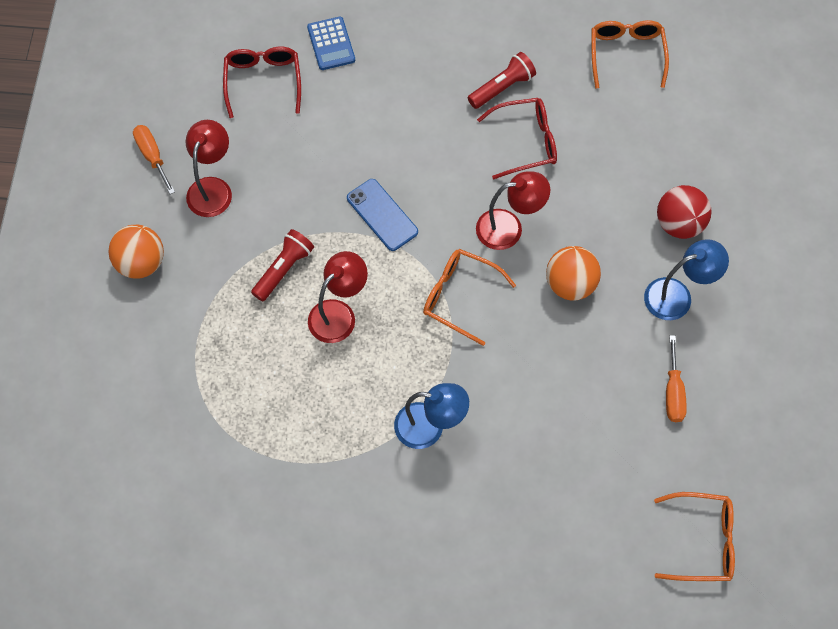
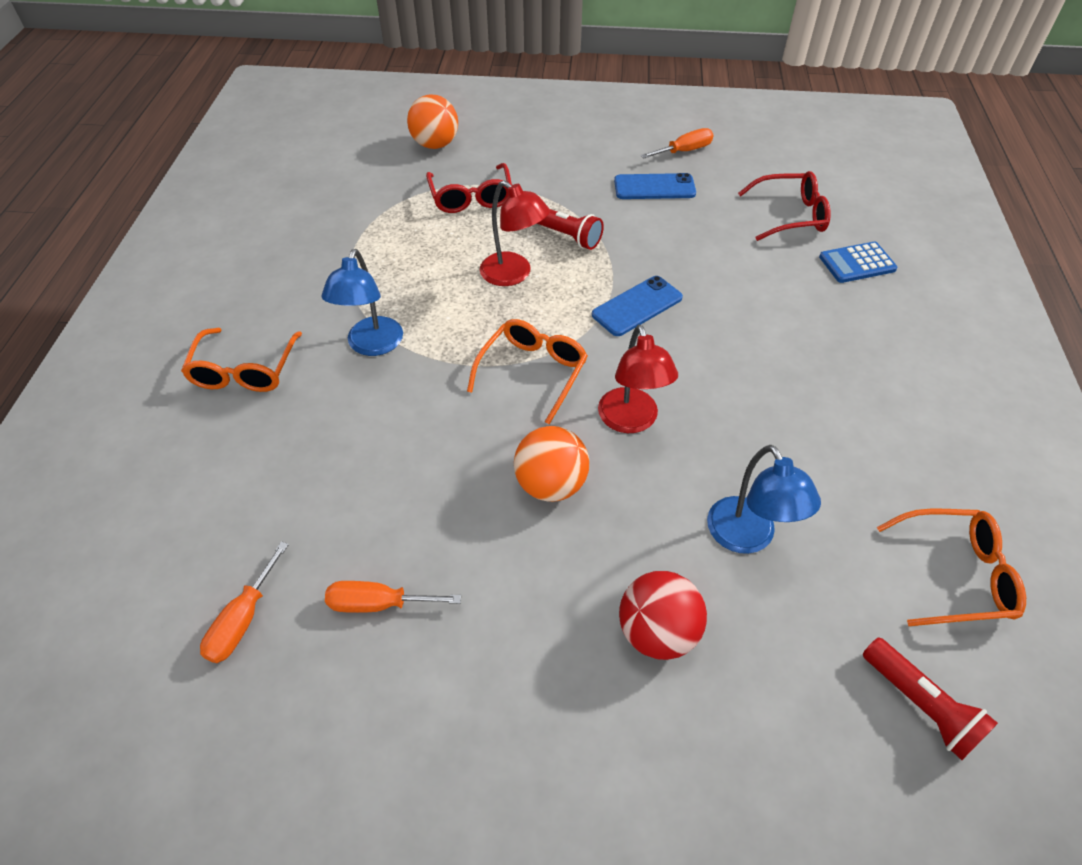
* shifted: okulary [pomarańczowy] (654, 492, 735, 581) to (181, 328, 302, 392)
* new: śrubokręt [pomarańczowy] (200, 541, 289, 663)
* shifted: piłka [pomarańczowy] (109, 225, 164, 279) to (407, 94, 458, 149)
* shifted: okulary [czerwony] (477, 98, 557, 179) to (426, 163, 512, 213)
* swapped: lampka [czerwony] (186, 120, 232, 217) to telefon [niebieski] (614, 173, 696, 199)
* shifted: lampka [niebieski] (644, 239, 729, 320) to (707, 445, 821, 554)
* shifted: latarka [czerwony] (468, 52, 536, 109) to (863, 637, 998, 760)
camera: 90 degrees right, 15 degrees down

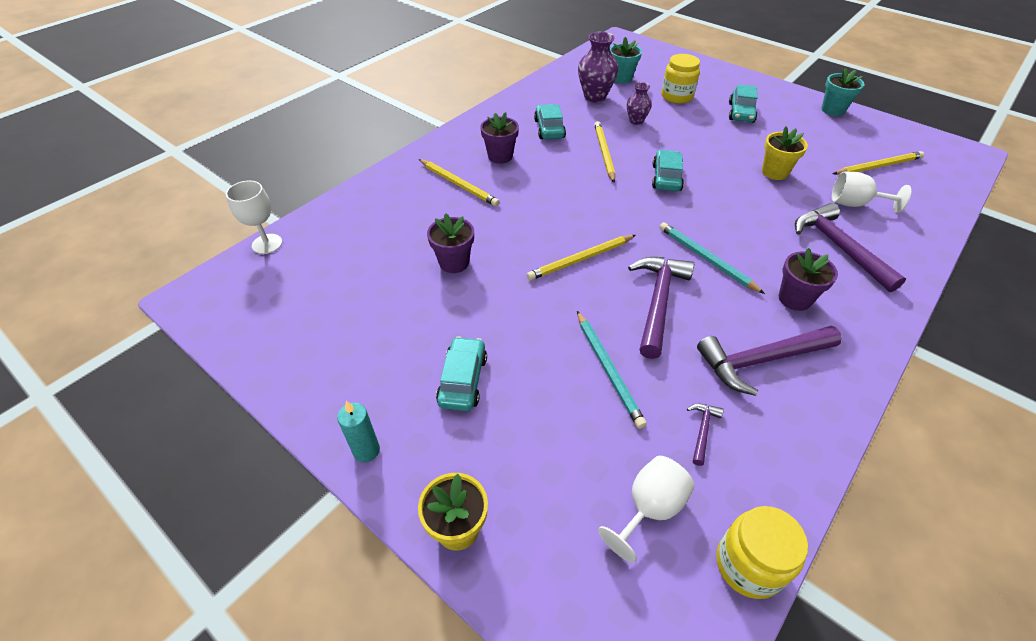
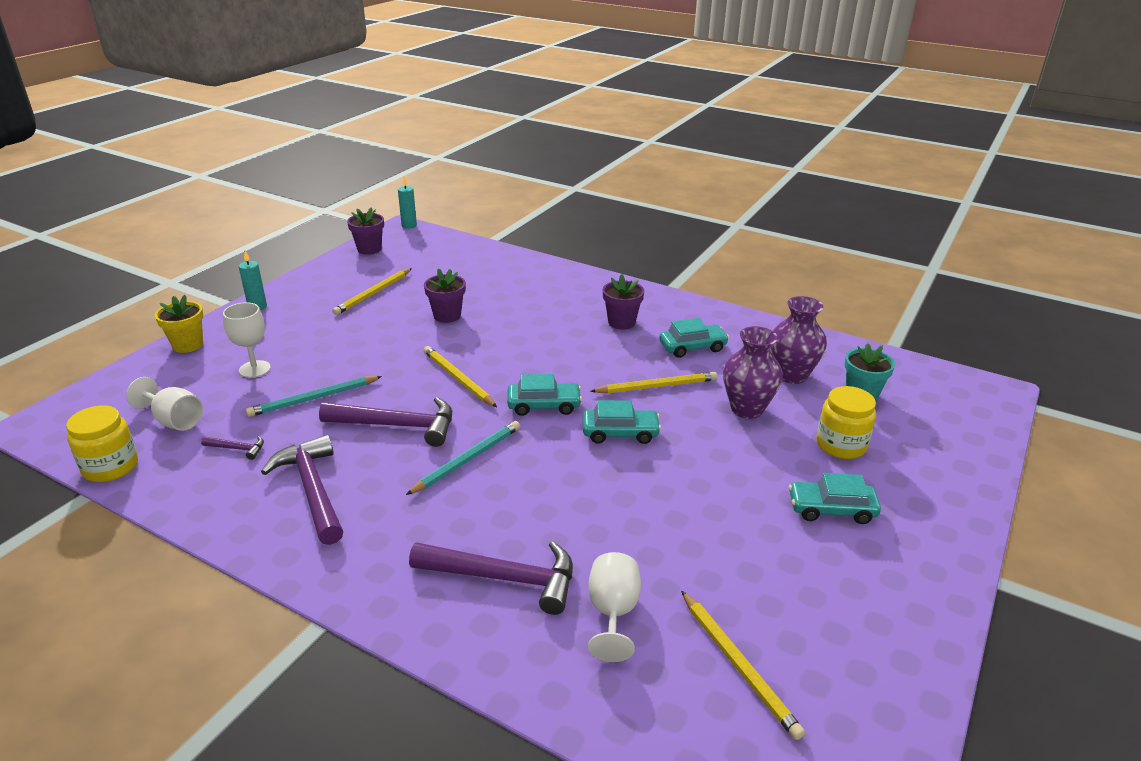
* shifted: kielich [biały] (226, 180, 282, 254) to (223, 302, 271, 378)
* shifted: ołówek [żółty] (419, 159, 500, 206) to (332, 268, 412, 315)
* shifted: doniczka [fioletowy] (779, 248, 838, 311) to (347, 208, 384, 255)
* new: świeca [turkusowy] (398, 176, 417, 229)
* rotated: młotek [fioletowy] (795, 203, 906, 292) = (409, 541, 573, 615) 45 degrees clockwise
* shifted: samochód [turkusowy] (436, 336, 487, 411) to (507, 374, 582, 416)
* scaled: wazon [fioletowy] (627, 82, 652, 125) = (723, 326, 782, 419) x1.68
* gone: doniczka [żółty] (762, 126, 808, 180)
* gone: doniczka [turkusowy] (821, 68, 865, 116)
camera: 80 degrees right, 15 degrees down

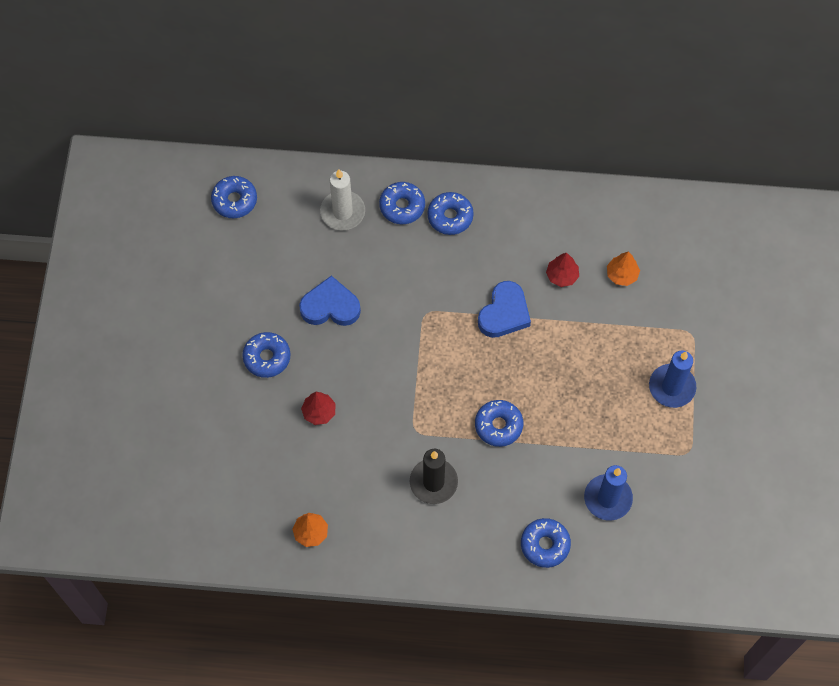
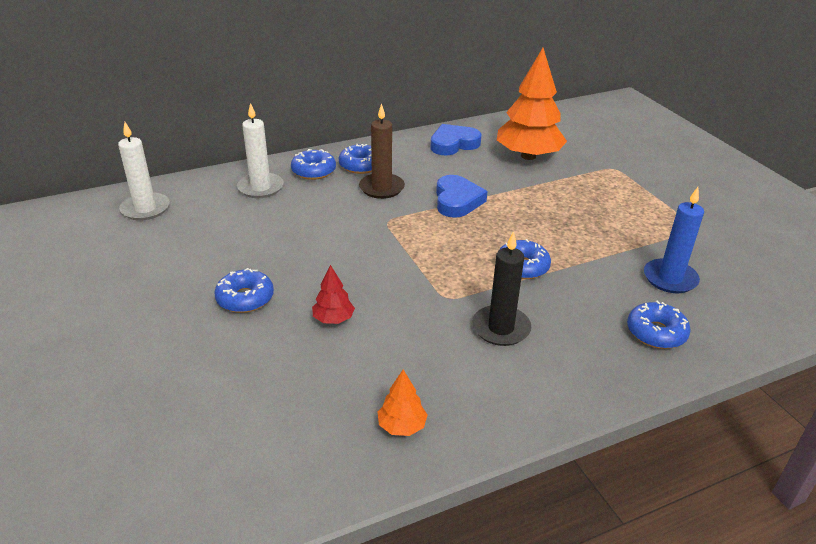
* swapped: donut [niebieski] (211, 176, 257, 218) to świeca [biały] (118, 122, 170, 221)
* new: świeca [brązowy] (359, 103, 405, 199)
* shifted: serce [niebieski] (299, 276, 361, 326) to (430, 124, 481, 155)
* scaled: drzewko [pomarańczowy] (607, 252, 640, 286) = (497, 48, 567, 160) x2.26
* gone: drzewko [czerwony] (546, 253, 579, 287)
* gone: świeca [niebieski] (649, 350, 696, 408)
camera: 30 degrees left, 30 degrees down

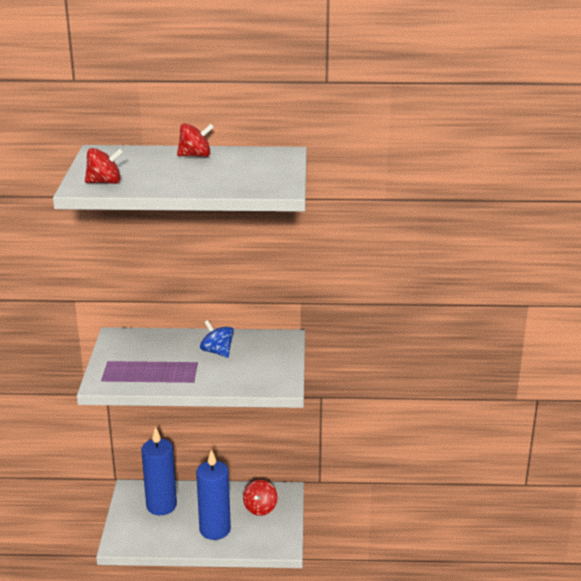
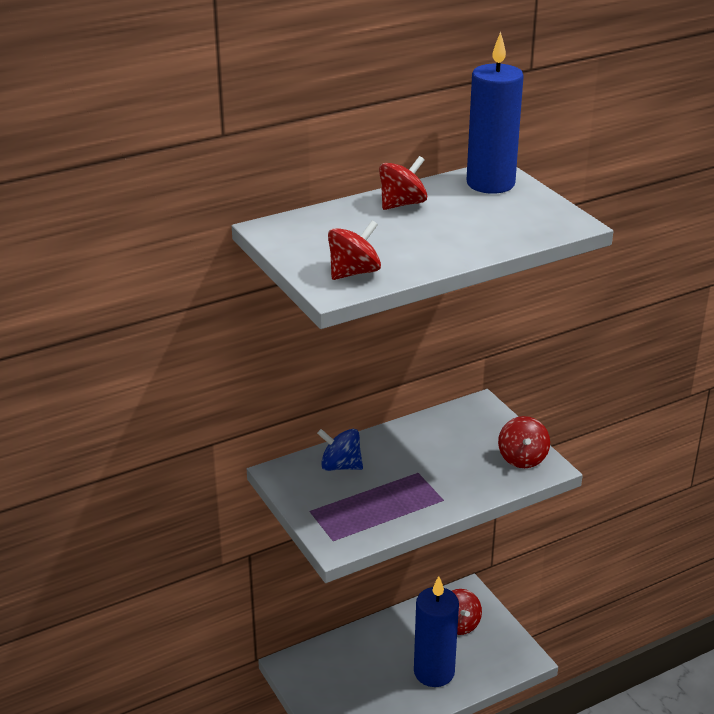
* shifted: bączek [niebieski] (200, 320, 234, 358) to (317, 429, 363, 471)
* shifted: świeca [niebieski] (141, 427, 177, 515) to (466, 32, 524, 194)
* new: bączek [czerwony] (498, 416, 550, 468)
camera: 30 degrees left, 5 degrees up

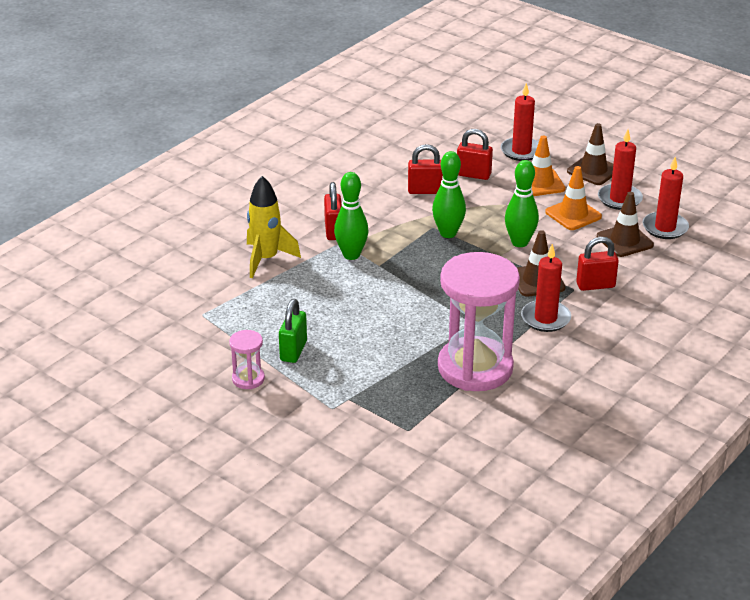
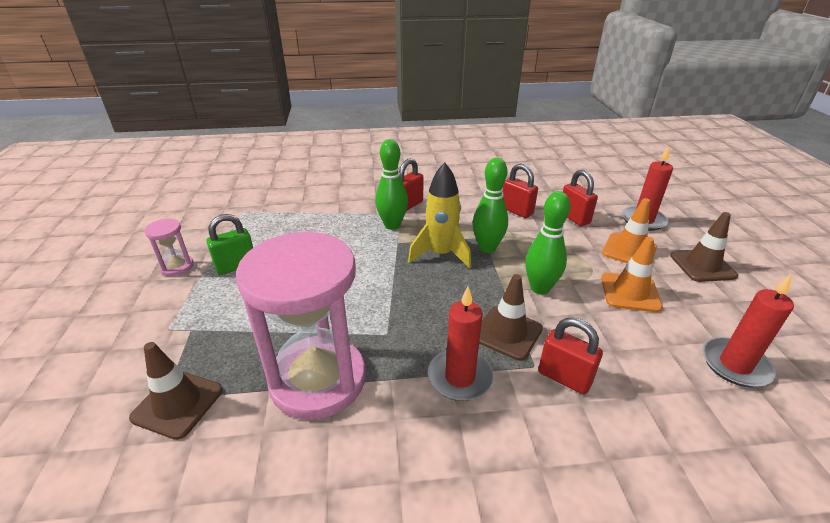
* shifted: pachołek [brązowy] (597, 192, 654, 257) to (129, 342, 223, 440)
* shifted: rakieta [żółty] (247, 176, 301, 278) to (408, 162, 471, 269)
* gone: świeca [czerwony] (598, 129, 643, 210)
camera: 45 degrees right, 0 degrees up

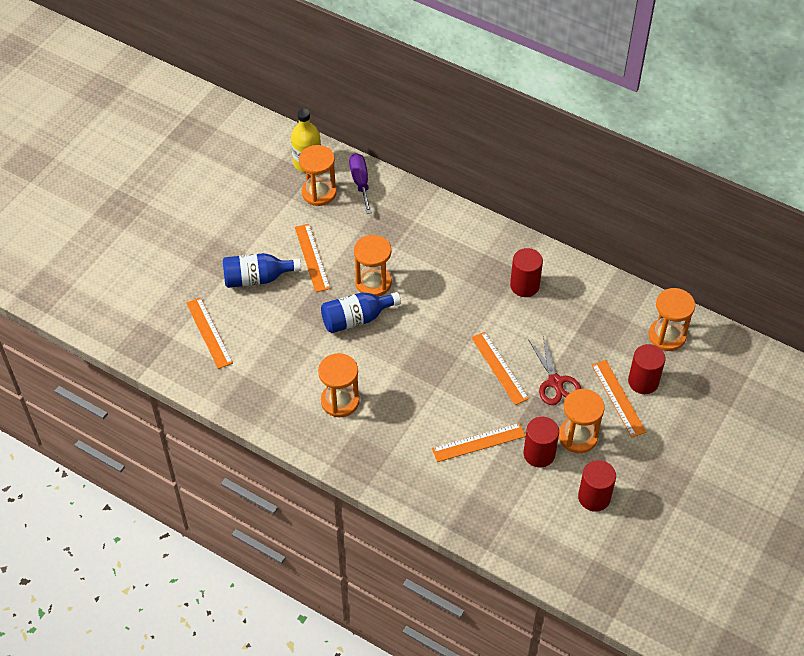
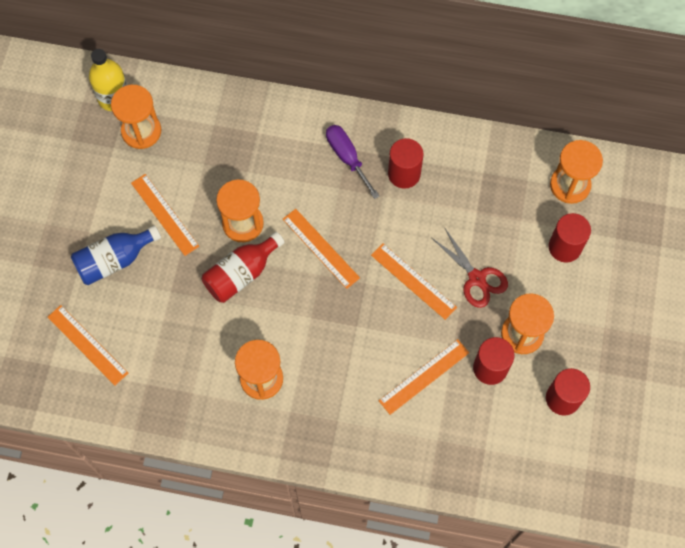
* repainted: butelka [niebieski] (321, 292, 401, 333) to butelka [czerwony] (202, 232, 285, 303)
* shifted: linijka [pomarańczowy] (592, 360, 646, 438) to (283, 209, 360, 289)
* shifted: śrubokręt [fioletowy] (349, 153, 372, 214) to (326, 125, 379, 199)
camera: 20 degrees left, 15 degrees up

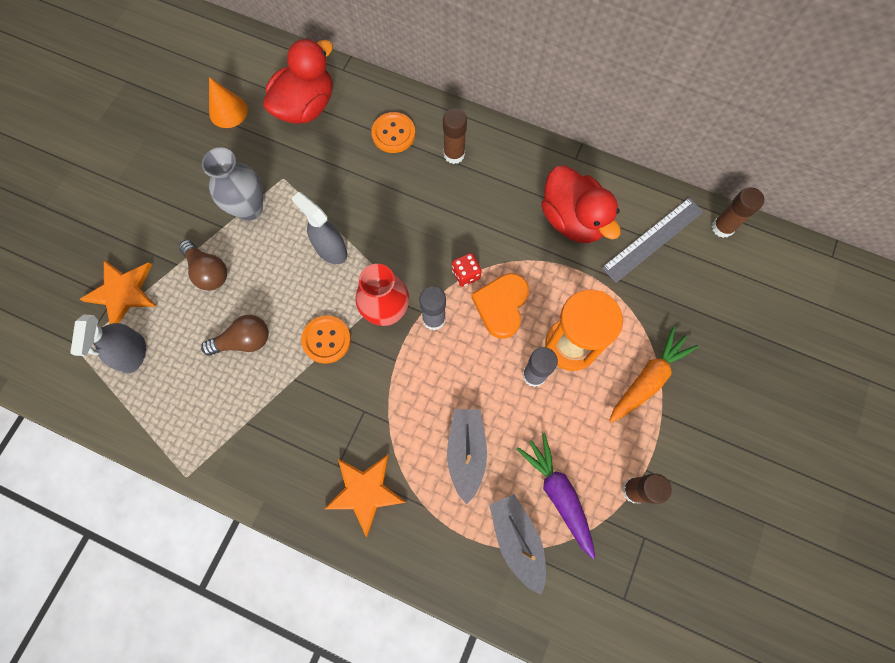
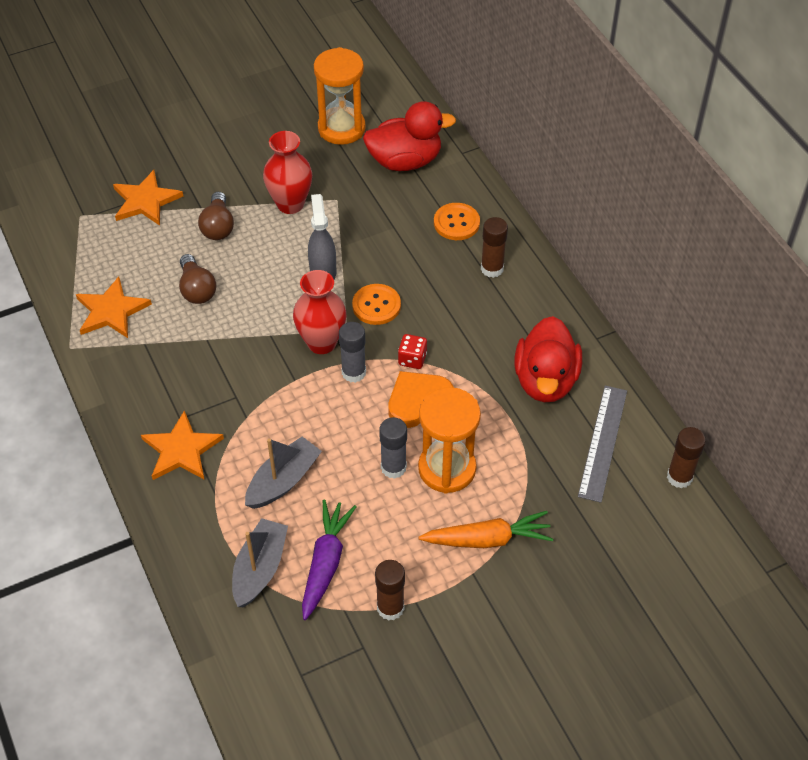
* new: gwiazda [pomarańczowy] (76, 276, 152, 338)
* rotated: żarówka [brązowy] (201, 315, 269, 356) = (179, 254, 216, 304) 45 degrees clockwise
* repainted: wazon [szary] (202, 147, 263, 221) to wazon [czerwony] (263, 131, 312, 214)
* swapped: stożek [pomarańczowy] (209, 77, 248, 128) to klepsydra [pomarańczowy] (314, 47, 366, 145)
* shifted: guzik [pomarańczowy] (301, 315, 351, 364) to (352, 284, 401, 325)
* rotated: linijka [szary] (602, 198, 704, 283) = (578, 386, 627, 503) 75 degrees counterclockwise
* gone: spryskiwacz [szary] (70, 315, 146, 373)
camera: 40 degrees right, 20 degrees down

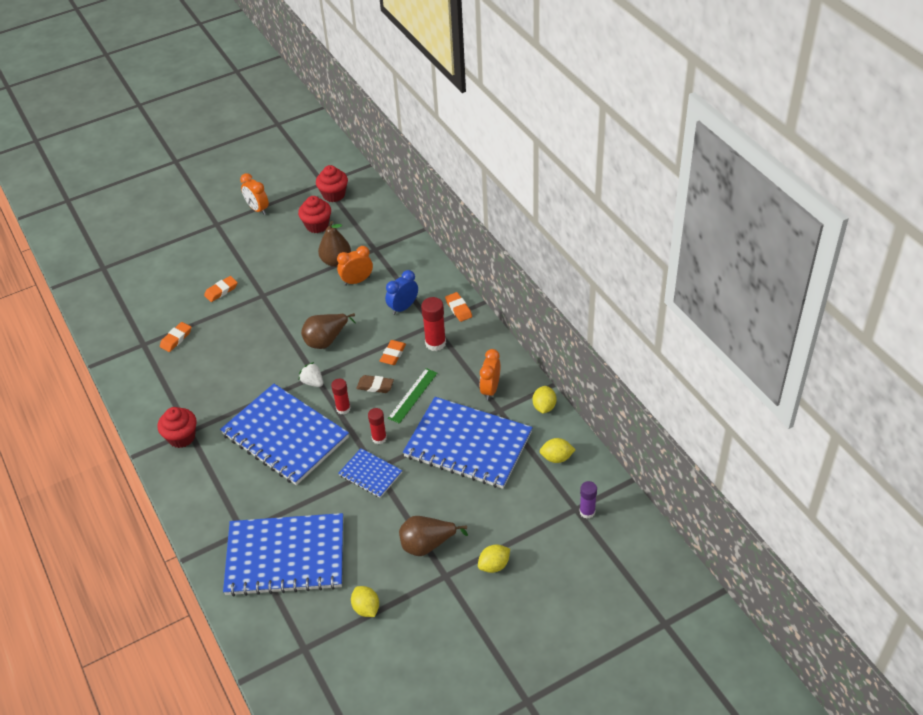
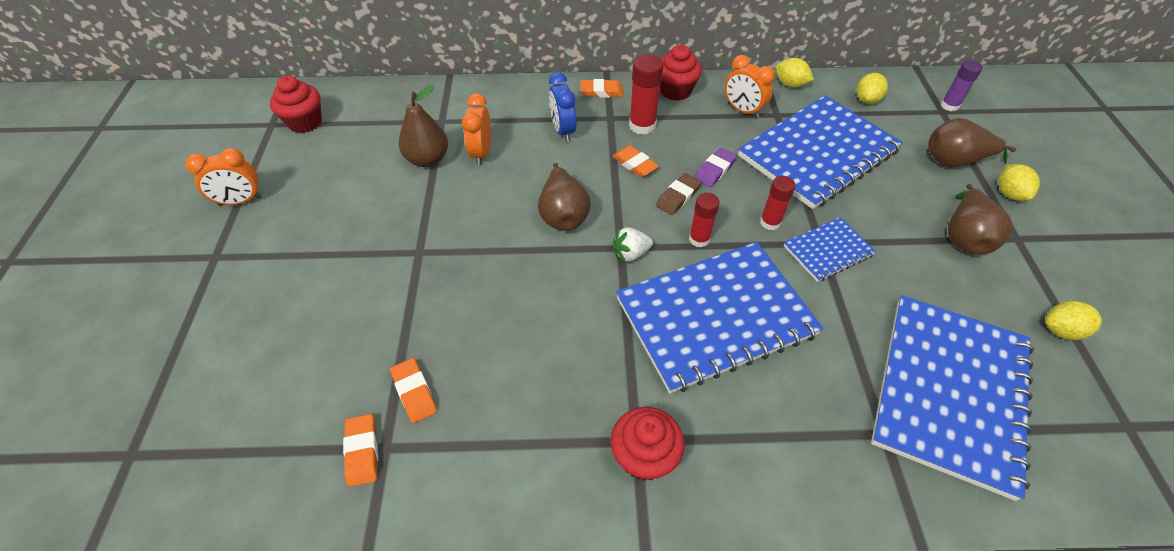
* shifted: gumka do mazania [pomarańczowy] (204, 276, 238, 302) to (343, 414, 378, 487)
* shifted: muffinka [czerwony] (298, 196, 331, 233) to (660, 45, 702, 101)
* swapped: linijka [zielony] (388, 368, 438, 424) to gumka do mazania [fioletowy] (694, 148, 737, 188)
* new: gruszka [brązowy] (928, 118, 1016, 168)
camera: 65 degrees left, 5 degrees up

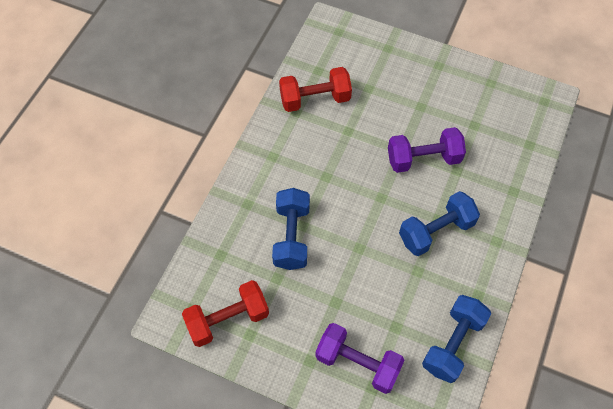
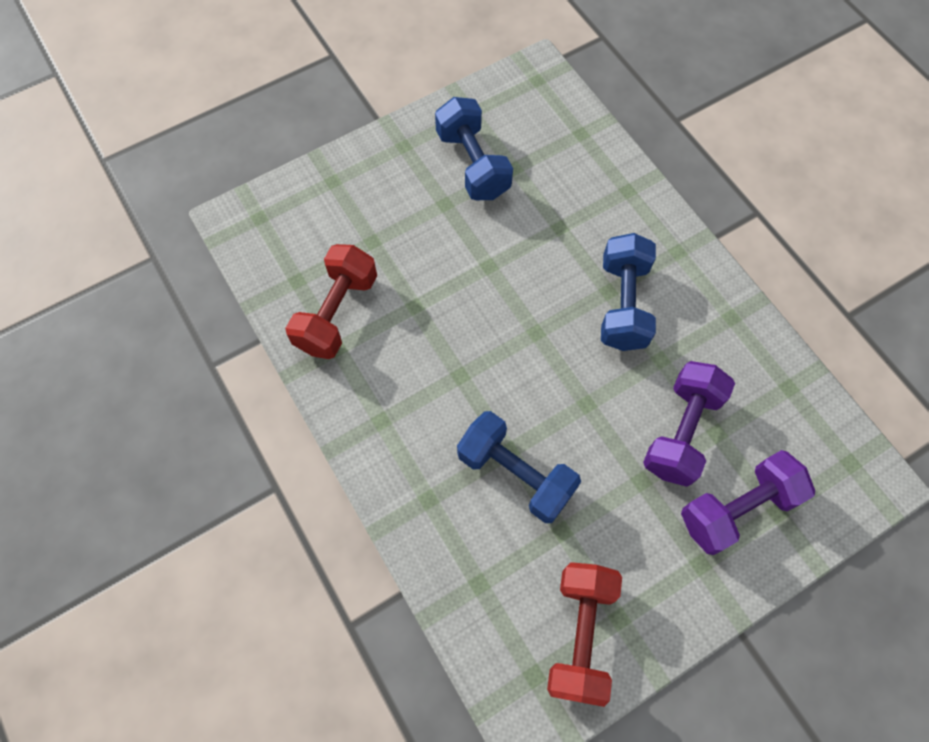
* shifted: hantel [niebieski] (422, 295, 491, 383) to (435, 97, 513, 200)
* shifted: hantel [fioletowy] (388, 127, 466, 173) to (643, 361, 735, 487)
camera: 55 degrees left, 5 degrees up

